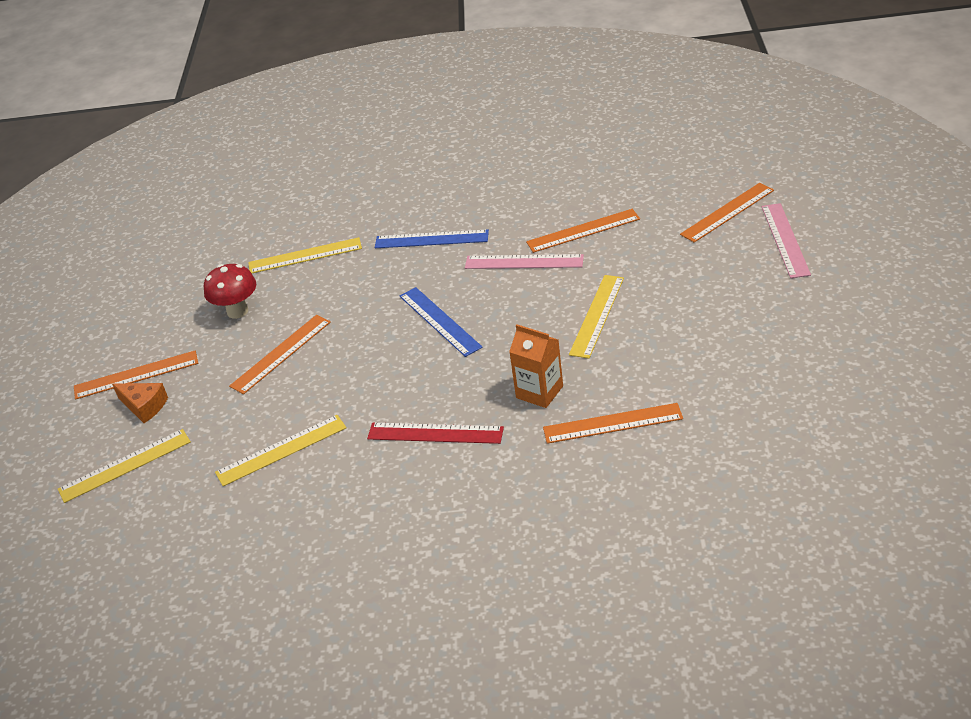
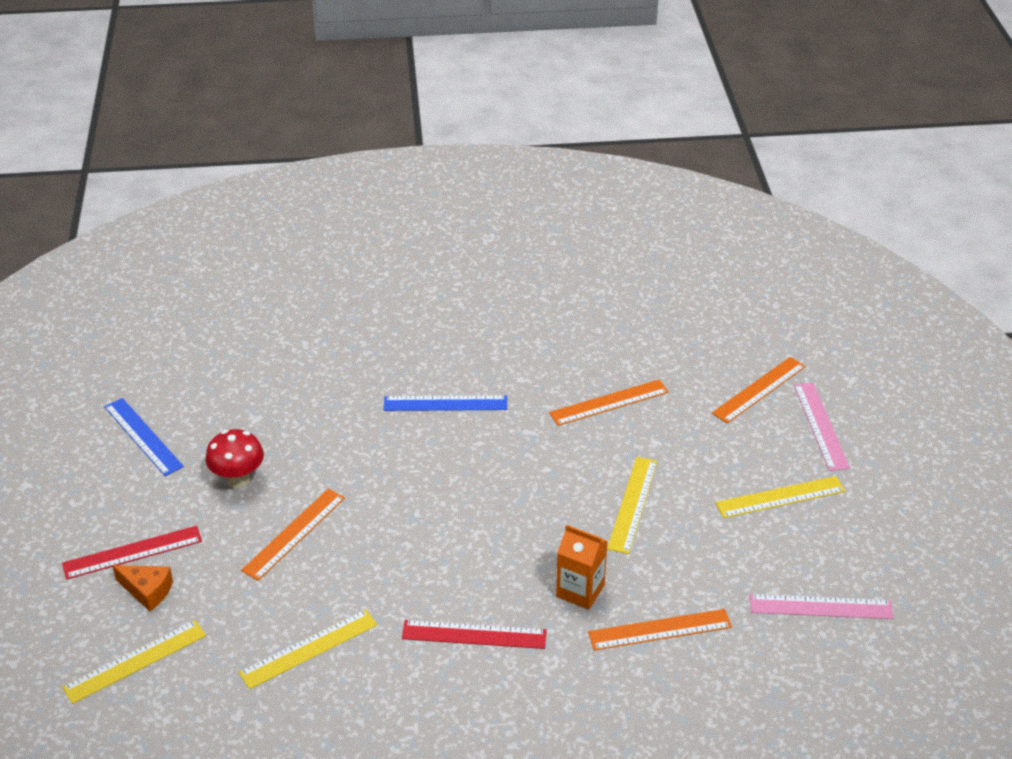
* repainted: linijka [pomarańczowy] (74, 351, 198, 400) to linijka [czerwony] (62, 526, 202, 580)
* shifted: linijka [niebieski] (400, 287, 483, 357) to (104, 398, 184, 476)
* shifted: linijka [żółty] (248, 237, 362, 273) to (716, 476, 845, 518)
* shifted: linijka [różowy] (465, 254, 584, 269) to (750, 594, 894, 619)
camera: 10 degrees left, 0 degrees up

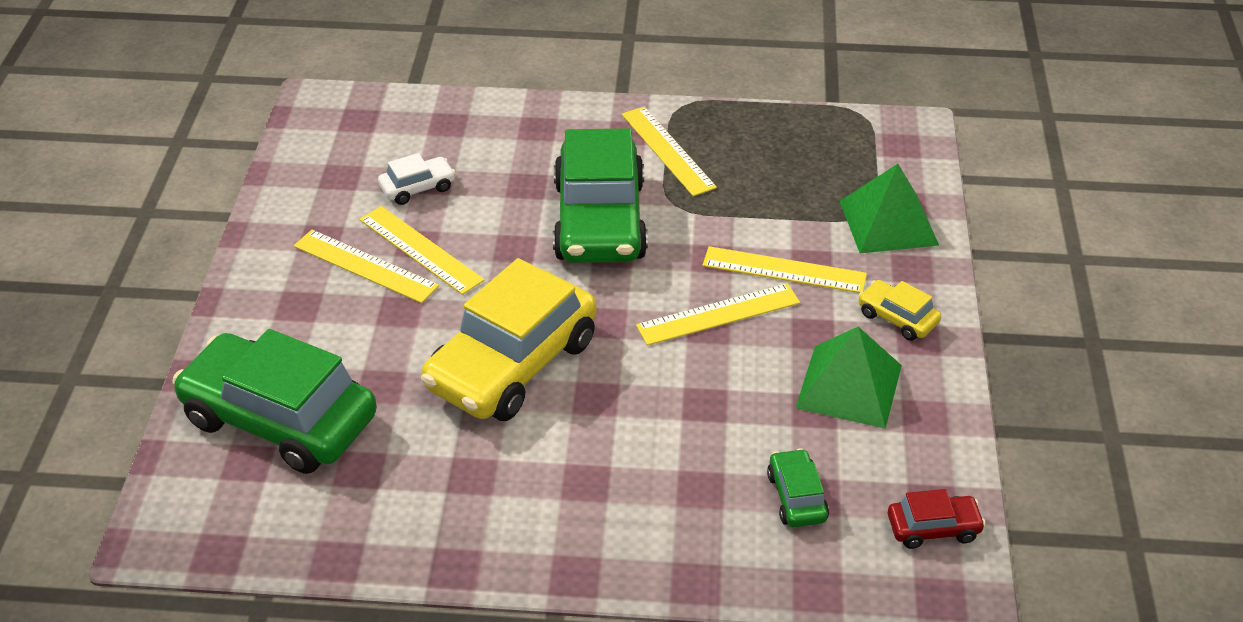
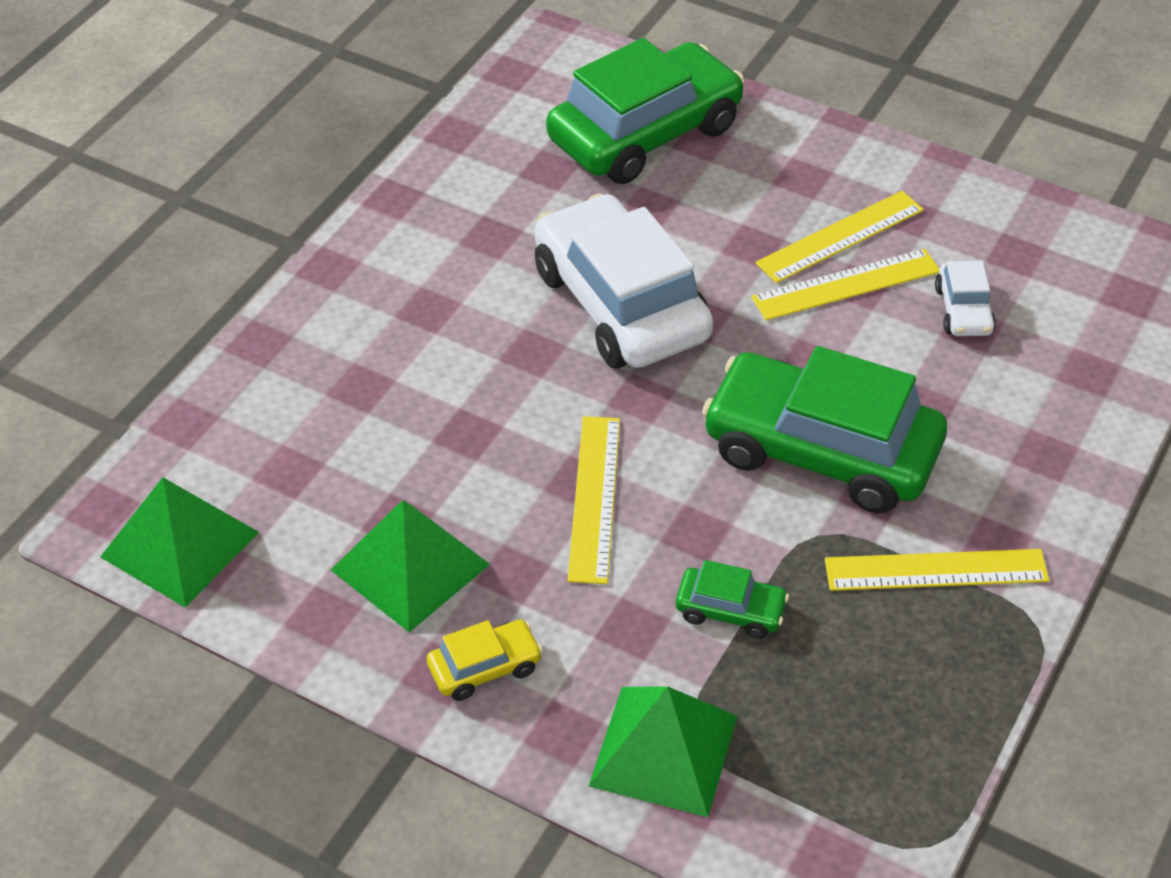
* swapped: samochód [czerwony] (888, 489, 986, 549) to piramida [zielony] (100, 477, 259, 607)
* repainted: samochód [żółty] (421, 258, 596, 421) to samochód [biały] (534, 193, 713, 369)
* shifted: samochód [zielony] (767, 448, 829, 527) to (676, 560, 789, 639)
* gone: linijka [żółty] (703, 246, 867, 293)
camera: 115 degrees right, 5 degrees up

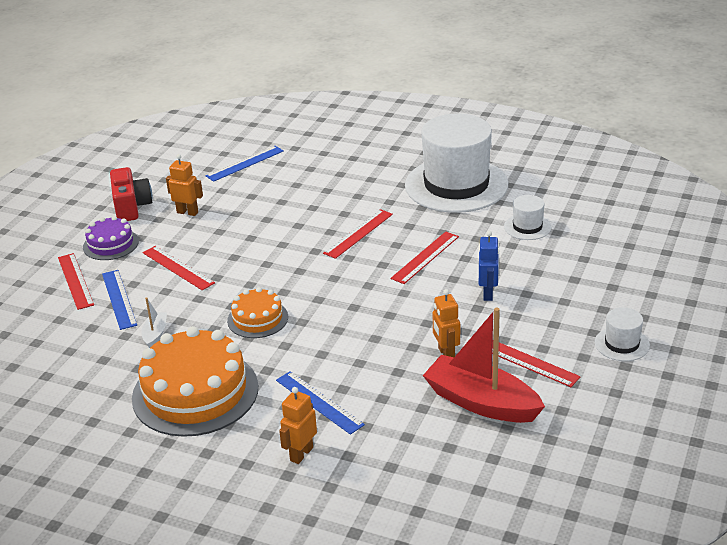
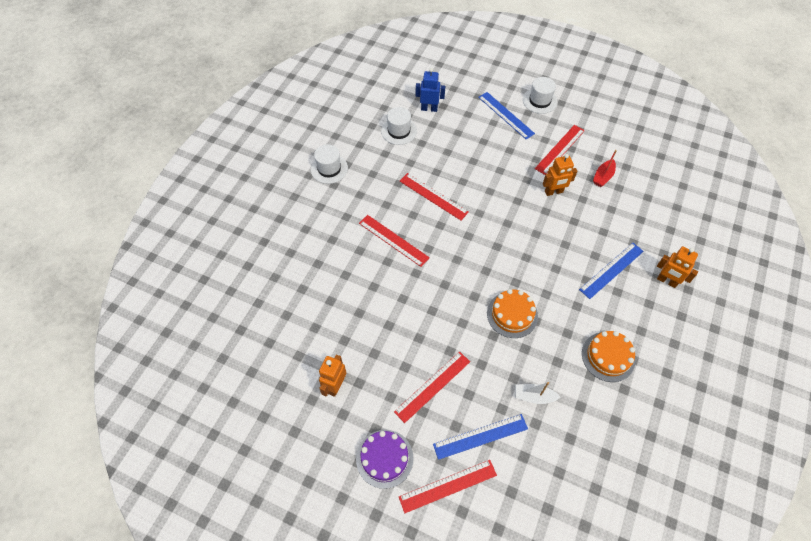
* scaled: kapelusz [biały] (405, 114, 508, 213) = (311, 145, 348, 184) x0.43
* shifted: robot [niebieski] (479, 231, 499, 301) to (415, 68, 445, 112)
* shifted: linijka [niebieski] (206, 146, 284, 182) to (478, 92, 535, 139)
* scaled: tort [pomarańczowy] (132, 326, 258, 437) = (582, 331, 635, 382) x0.52
* scaled: łódka [czerwony] (423, 307, 545, 423) = (593, 150, 617, 187) x0.44
* gone: aparat fotograficzny [czerwony] (110, 167, 153, 221)
camera: 90 degrees left, 25 degrees up

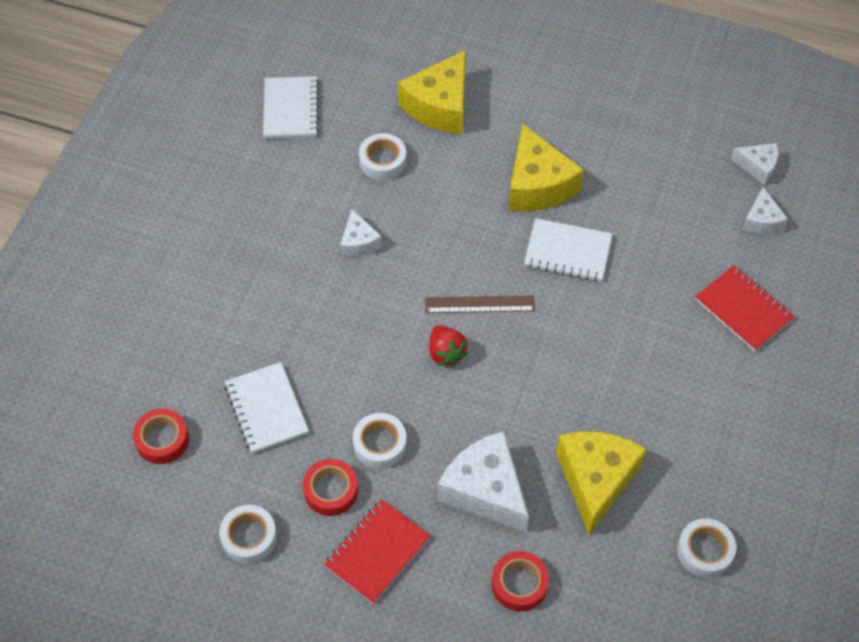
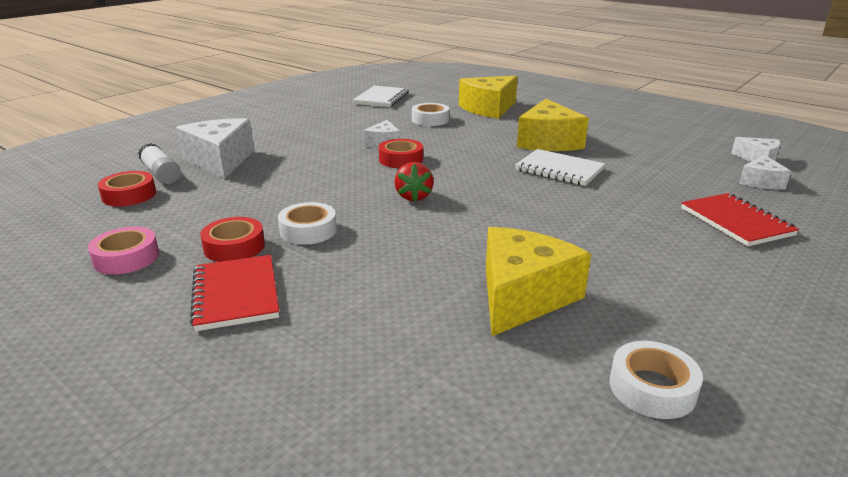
* repainted: taśma klejąca [biały] (219, 505, 277, 564) to taśma klejąca [różowy] (88, 227, 159, 274)
* new: klej w sztyfcie [biały] (138, 143, 181, 184)
* shifted: ser [biały] (438, 431, 529, 532) to (176, 118, 254, 179)
* rotated: zeszyt [czerwony] (324, 499, 430, 604) = (190, 255, 279, 331) 75 degrees counterclockwise
* shifted: taśma klejąca [czerwony] (491, 551, 549, 612) to (379, 139, 423, 168)
* gone: zeszyt [biały] (225, 362, 309, 454)
* gone: linijka [brązowy] (425, 296, 535, 313)
camera: 20 degrees right, 30 degrees down

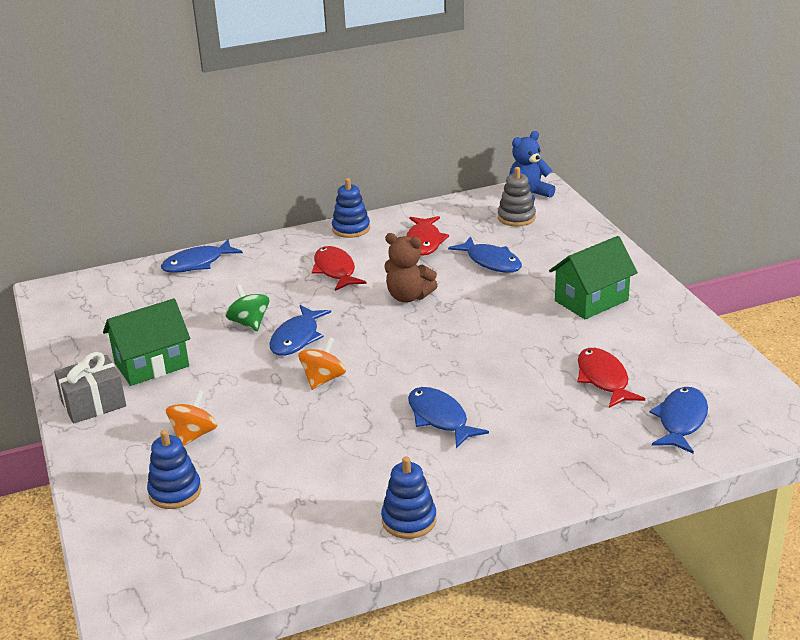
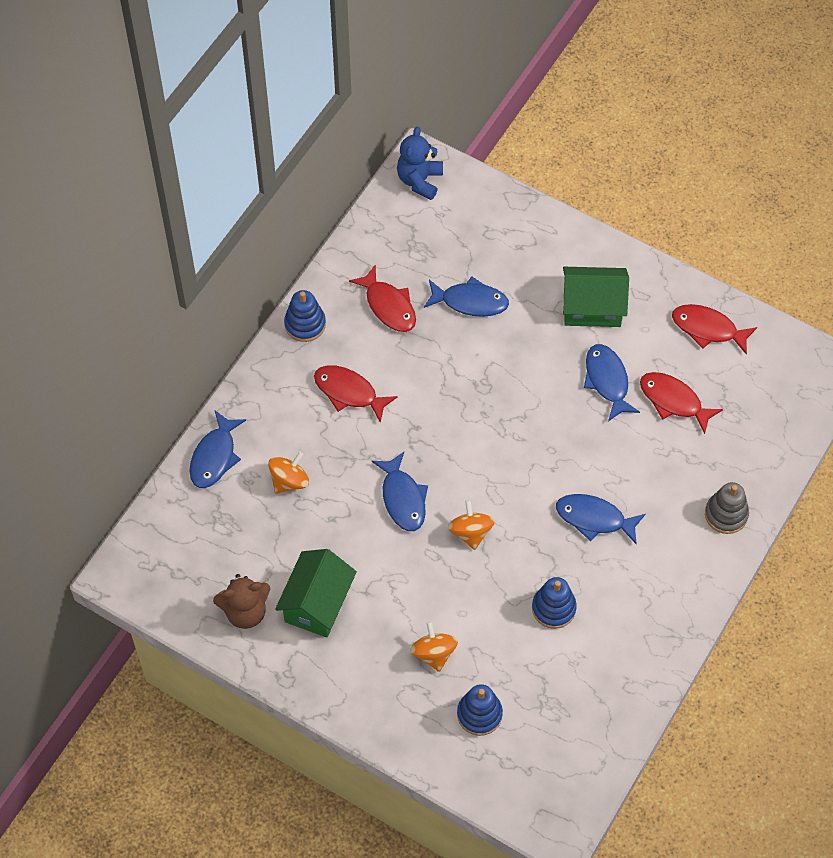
* shifted: miś [brązowy] (385, 233, 438, 303) to (213, 574, 270, 629)
* new: bączek [pomarańczowy] (268, 452, 309, 494)
* shifted: zabawka nakładanka [niebieski] (381, 456, 436, 539) to (532, 577, 577, 629)
* rotated: domek [zielony] (549, 236, 638, 319) = (563, 267, 629, 327) 75 degrees clockwise
* shifted: ryba [niebieski] (649, 387, 708, 454) to (584, 344, 640, 421)
* new: ryba [czerwony] (672, 304, 757, 355)
* shifted: zabawka nakładanka [szary] (498, 167, 536, 226) to (705, 482, 749, 534)
* gone: prezent [szary] (54, 352, 126, 424)
* gone: bączek [zielony] (225, 285, 269, 331)
camera: 40 degrees left, 30 degrees up

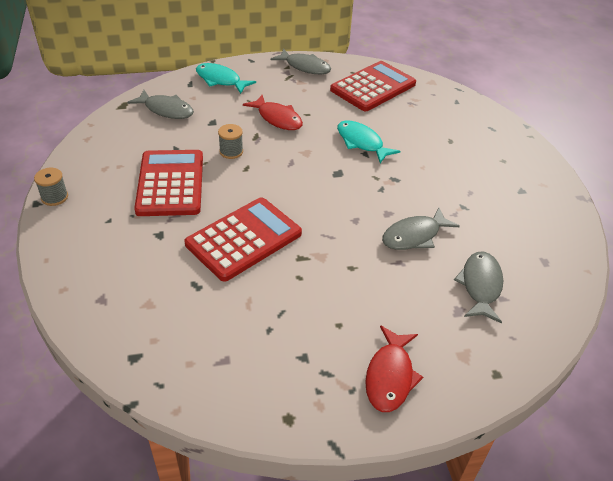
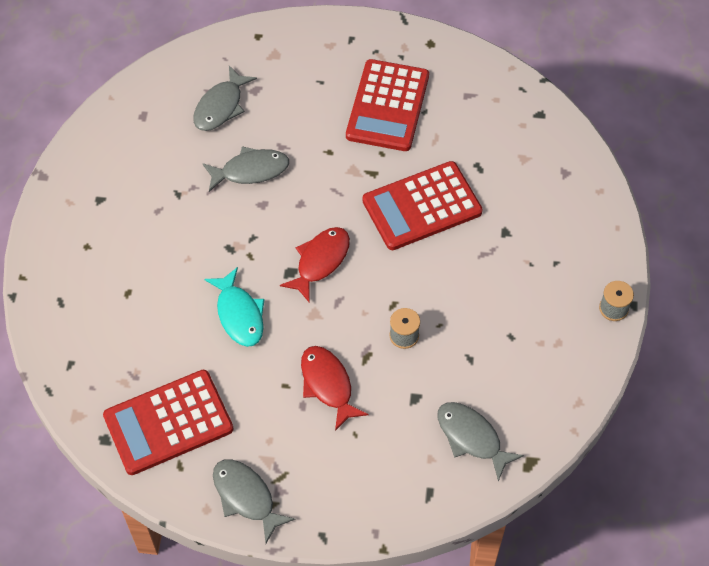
* shifted: ryba [czerwony] (365, 325, 423, 412) to (280, 227, 350, 303)
* shifted: kalkulator [czerwony] (134, 150, 203, 216) to (346, 59, 429, 151)
* gone: ryba [turkusowy] (196, 63, 256, 94)
camera: 160 degrees left, 15 degrees up

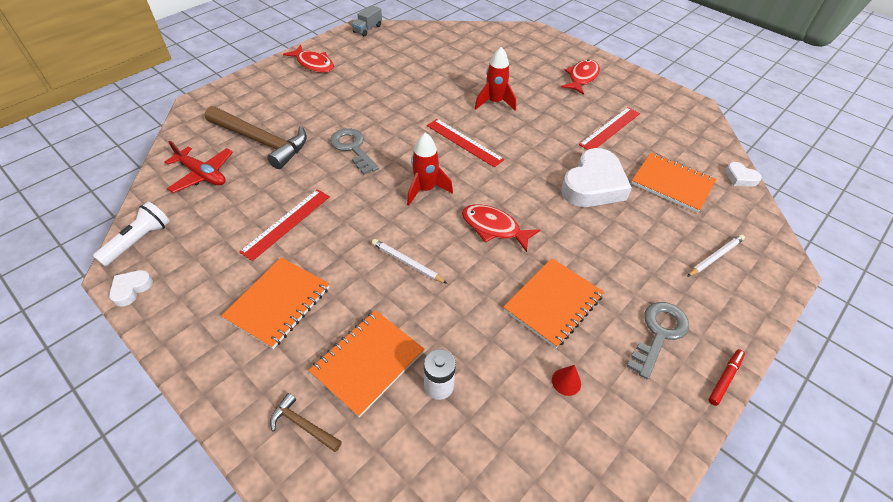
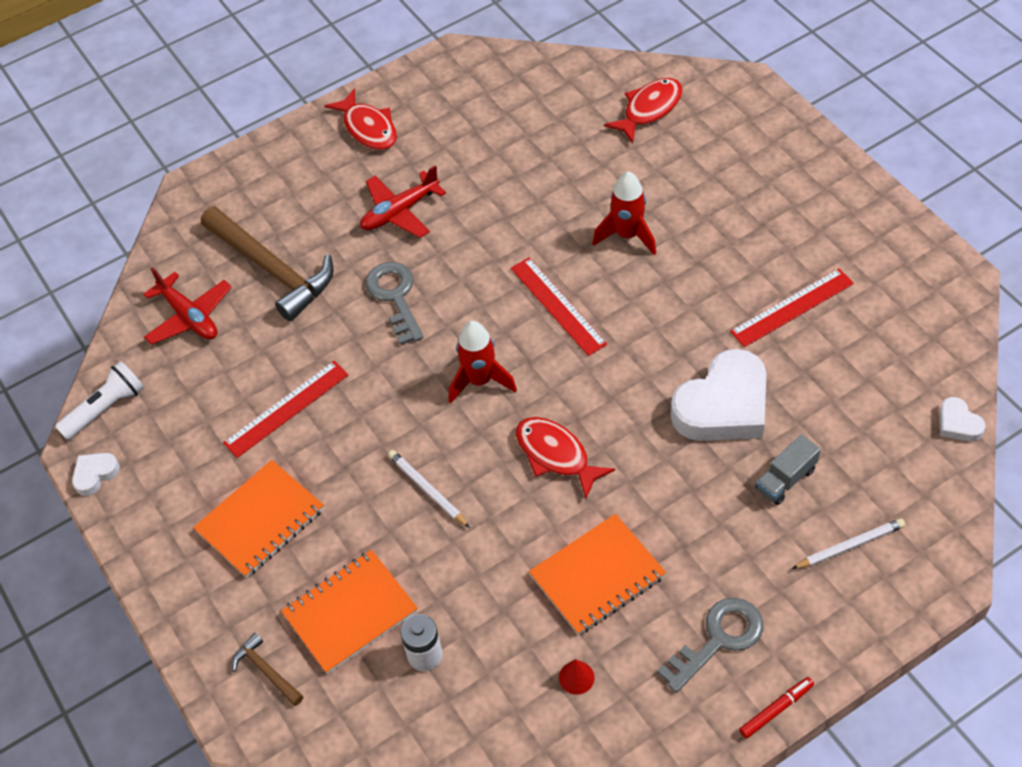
* new: samolot [czerwony] (360, 165, 446, 238)
* shifted: ryba [czerwony] (561, 59, 600, 95) to (604, 78, 683, 143)
* shifted: ciężarówka [szary] (352, 5, 382, 37) to (755, 434, 821, 505)
* gone: zeszyt [pomarańczowy] (631, 152, 716, 213)
camera: 20 degrees right, 5 degrees up

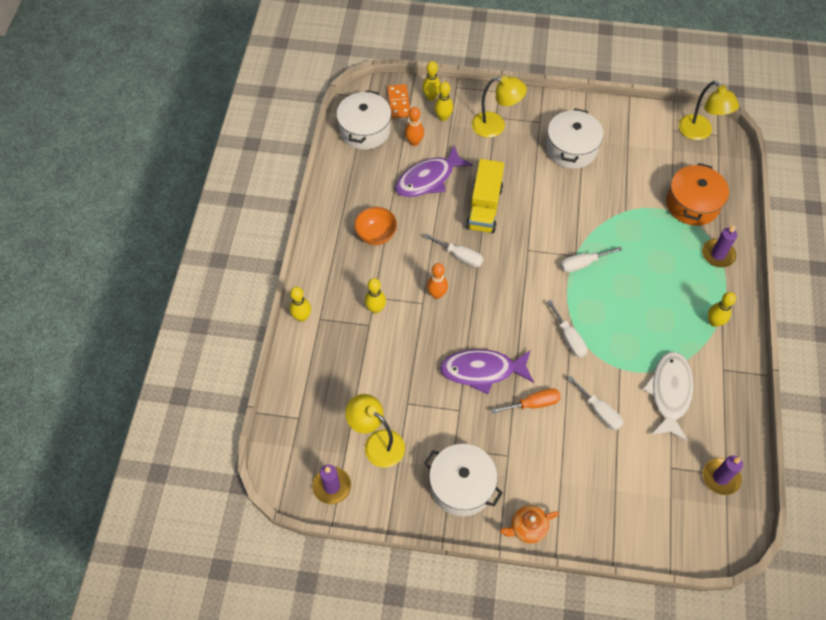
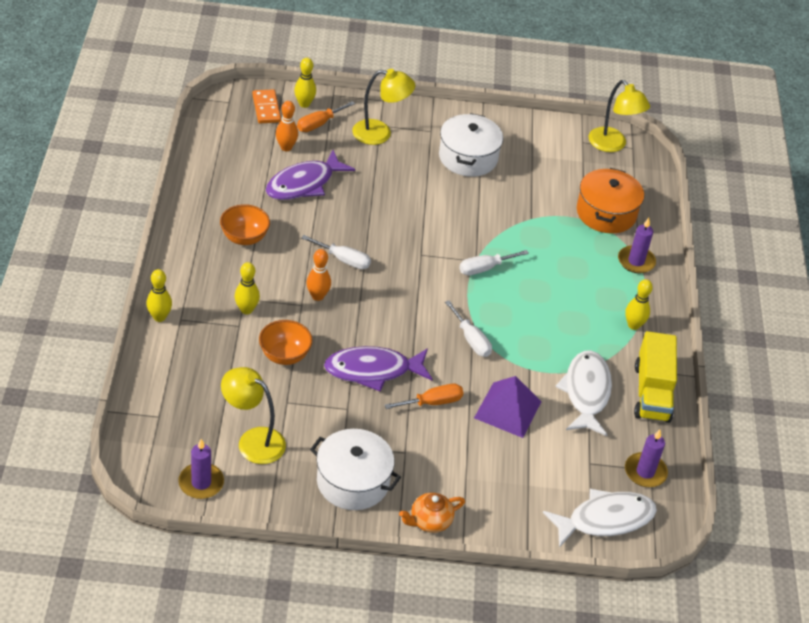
* new: miska [pomarańczowy] (259, 320, 313, 365)
* swapped: kręgiel [żółty] (434, 82, 453, 121) to śrubokręt [pomarańczowy] (297, 101, 355, 132)
* swapped: śrubokręt [biały] (567, 376, 623, 430) to piramida [fioletowy] (474, 376, 542, 438)
* new: ryba [biały] (543, 489, 657, 548)
* shifted: ciężarówka [żółty] (466, 159, 504, 233) to (634, 331, 677, 423)
* gone: garnek [biały] (336, 90, 391, 150)
camera: 10 degrees left, 15 degrees down

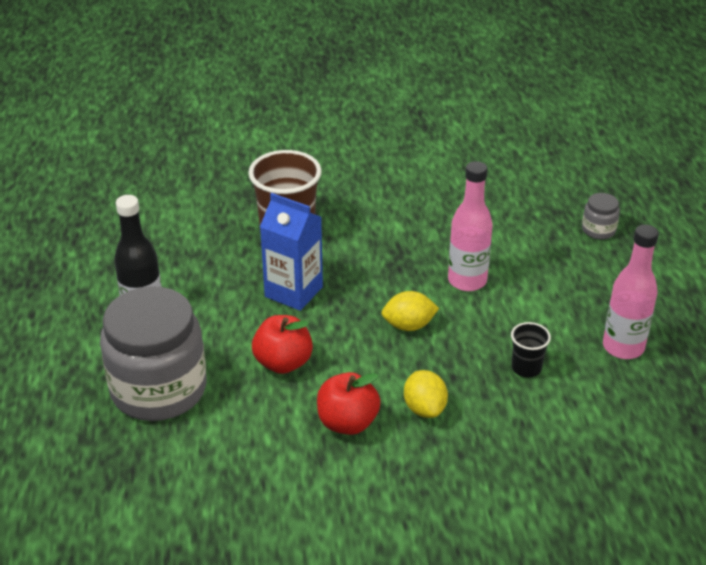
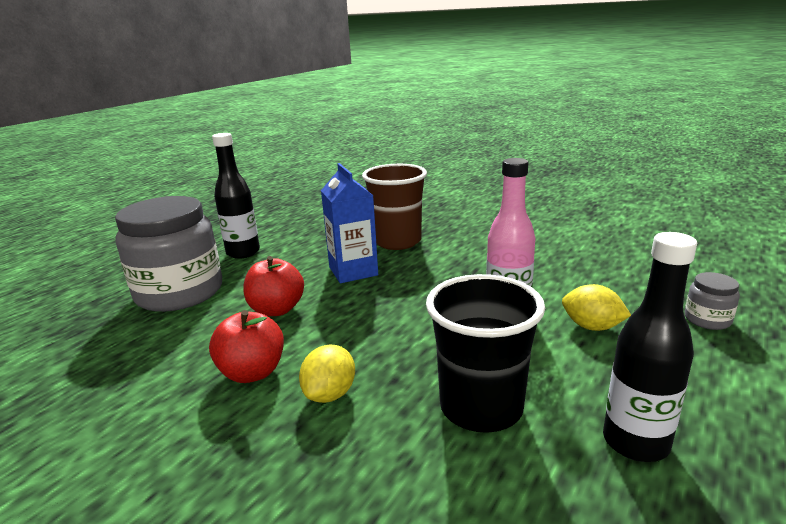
* scaled: szklanka [czarny] (511, 322, 551, 377) = (426, 274, 545, 433) x2.04
* shifted: cytryna [żółty] (381, 291, 439, 331) to (562, 284, 631, 331)
* repainted: butelka [różowy] (603, 225, 659, 359) to butelka [czarny] (603, 232, 697, 462)
camera: 40 degrees right, 15 degrees down

